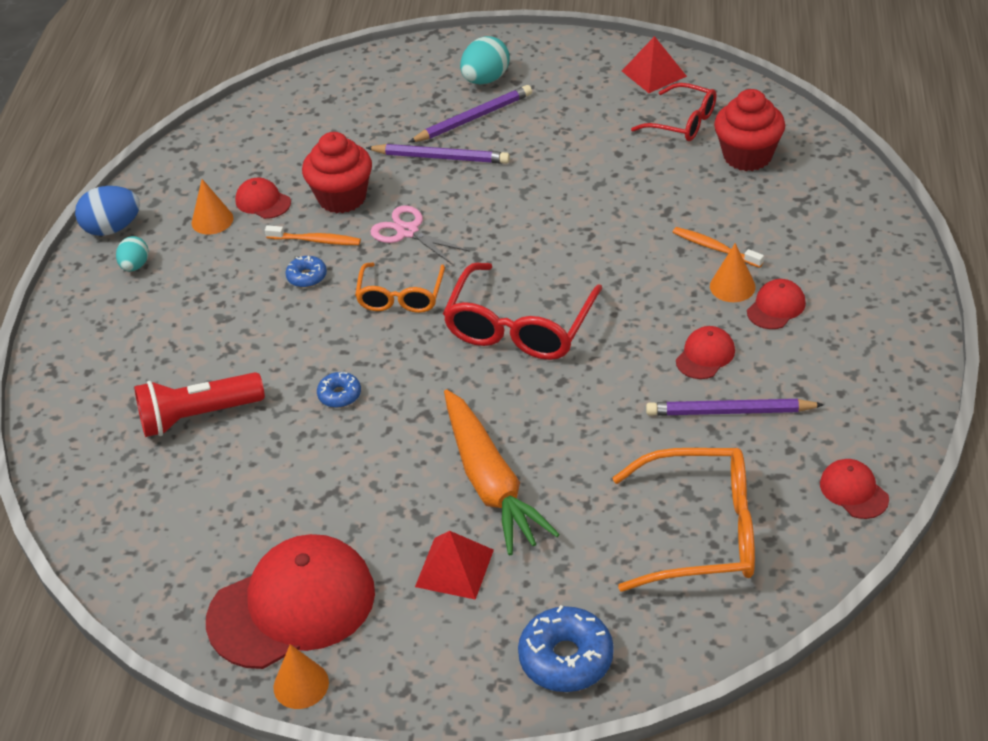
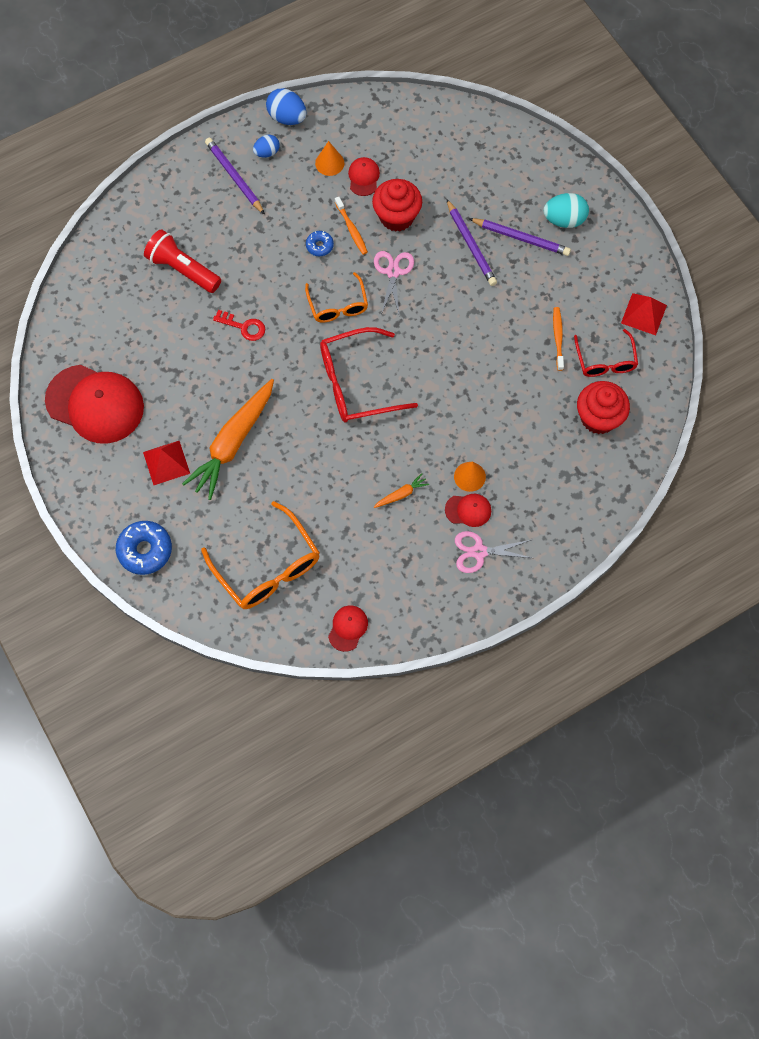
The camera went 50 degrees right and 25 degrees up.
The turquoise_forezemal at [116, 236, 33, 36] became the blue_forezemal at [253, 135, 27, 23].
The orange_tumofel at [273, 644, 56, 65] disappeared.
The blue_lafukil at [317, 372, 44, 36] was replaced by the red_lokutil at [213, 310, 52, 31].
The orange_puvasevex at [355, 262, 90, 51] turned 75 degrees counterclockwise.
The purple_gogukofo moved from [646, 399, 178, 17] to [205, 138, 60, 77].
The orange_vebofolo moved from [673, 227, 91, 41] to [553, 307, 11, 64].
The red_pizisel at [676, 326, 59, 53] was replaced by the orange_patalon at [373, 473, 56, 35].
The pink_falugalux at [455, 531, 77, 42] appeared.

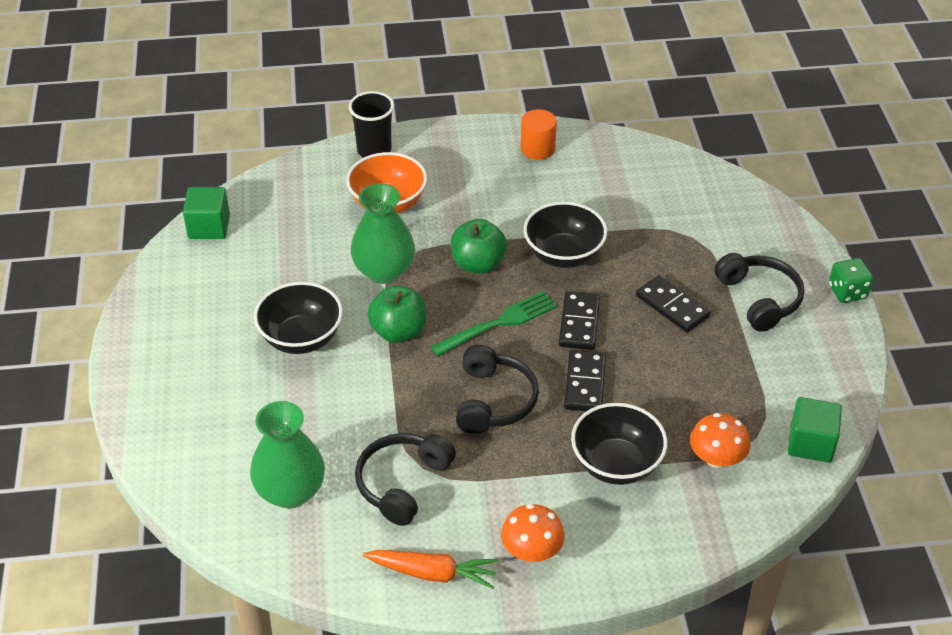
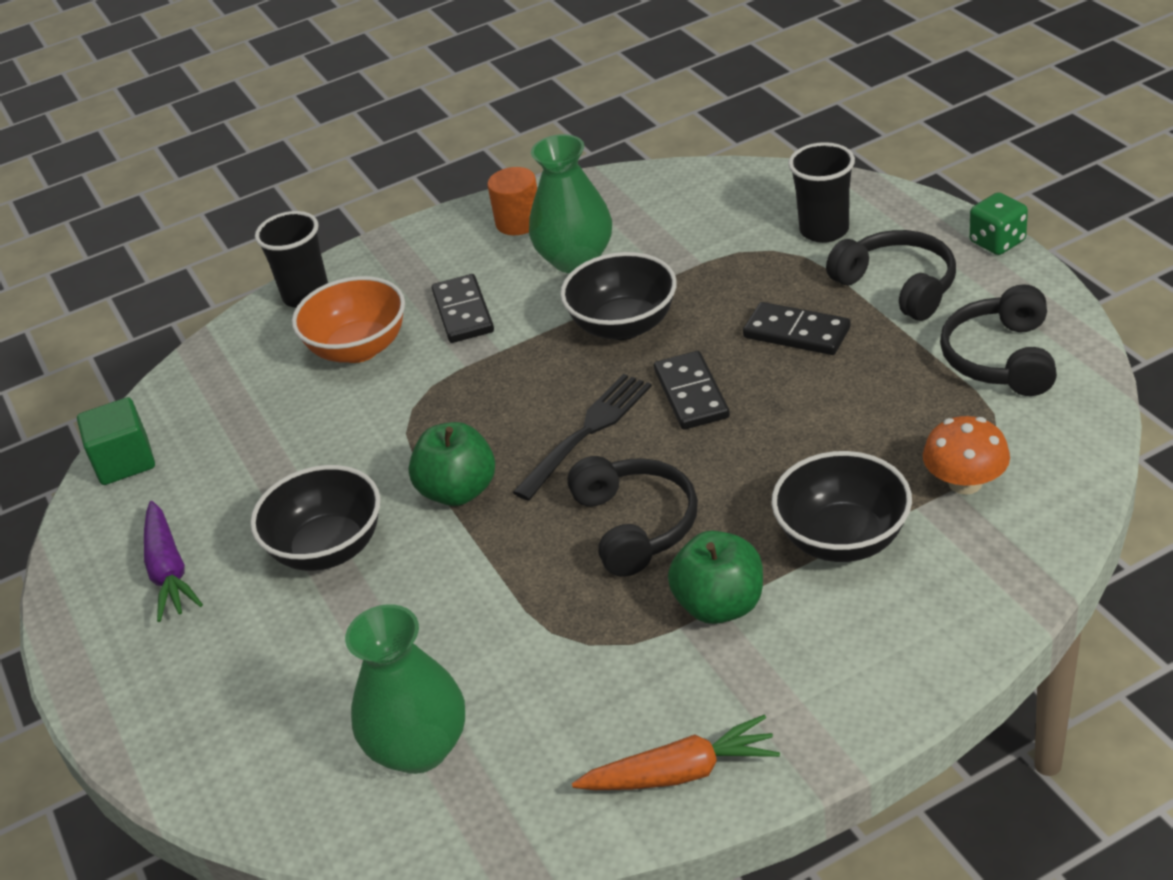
The camera went 15 degrees left and 5 degrees down.
The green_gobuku moved from [351, 183, 64, 101] to [529, 134, 83, 139].
The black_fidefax moved from [355, 433, 101, 93] to [940, 284, 117, 112].
The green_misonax at [430, 291, 127, 65] became the black_misonax at [513, 374, 139, 127].
The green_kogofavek moved from [451, 219, 56, 54] to [668, 531, 95, 93].
The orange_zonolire at [501, 504, 64, 58] disappeared.
The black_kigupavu moved from [564, 350, 42, 61] to [432, 274, 62, 69].
The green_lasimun at [788, 397, 54, 66] disappeared.
The purple_patalon at [144, 501, 59, 121] appeared.
The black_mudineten at [788, 142, 67, 101] appeared.

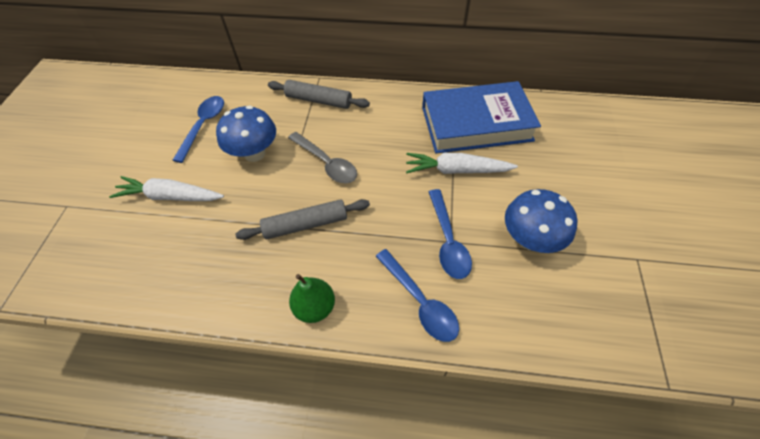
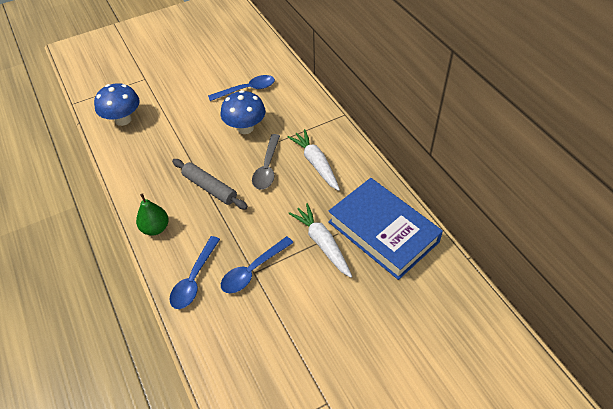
The camera went 55 degrees right and 5 degrees down.
The white_patalon moved from [109, 176, 115, 25] to [288, 129, 52, 62].
The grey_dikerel at [268, 80, 102, 29] disappeared.
The blue_zonolire moved from [505, 189, 72, 64] to [94, 83, 46, 43].

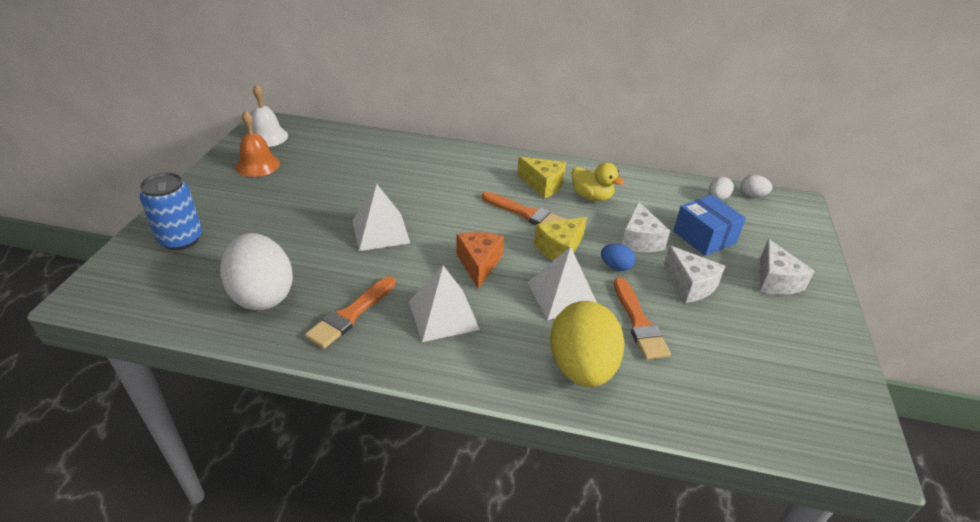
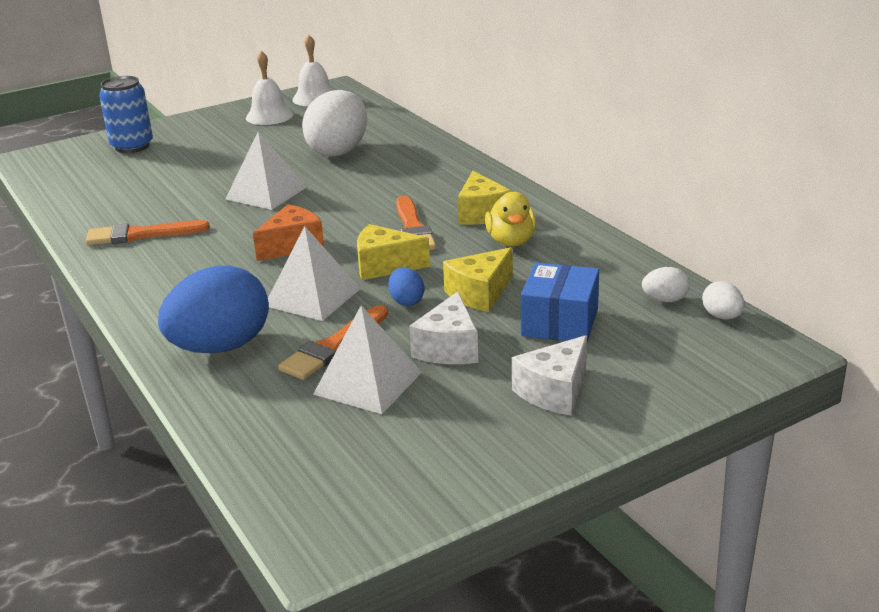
The camera went 50 degrees right and 10 degrees down.
The white_forezemal moved from [220, 233, 73, 77] to [302, 90, 65, 66].
The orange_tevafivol at [235, 110, 45, 67] became the white_tevafivol at [246, 51, 47, 74].
The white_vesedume moved from [408, 266, 72, 76] to [313, 305, 109, 109].
The yellow_forezemal at [550, 301, 74, 86] became the blue_forezemal at [158, 265, 111, 88].
The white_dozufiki at [621, 201, 49, 51] became the yellow_dozufiki at [443, 247, 70, 65].

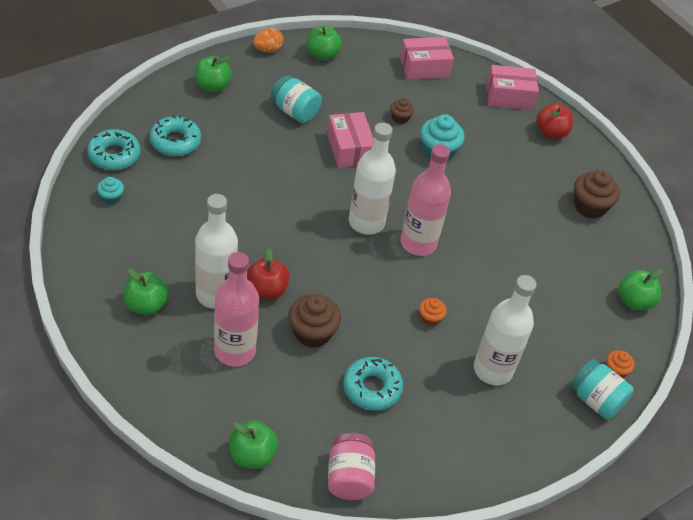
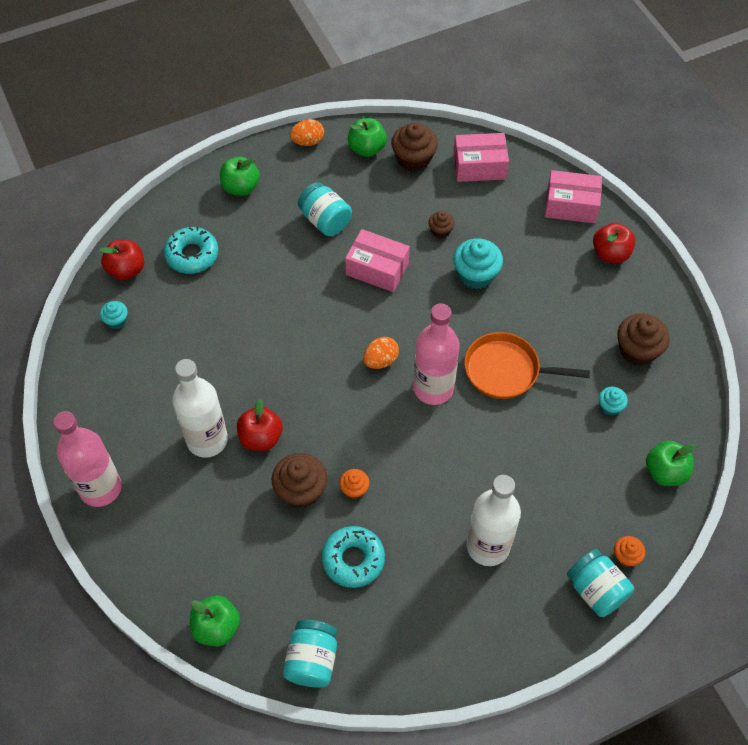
The camera went 15 degrees right and 10 degrees up.
The turquoise_lafukil at [87, 129, 54, 41] was replaced by the red_kogofavek at [99, 240, 45, 40].
The green_kogofavek at [124, 268, 45, 47] disappeared.
The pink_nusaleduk moved from [214, 252, 45, 115] to [53, 411, 69, 96].
The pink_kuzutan at [327, 112, 47, 56] turned 60 degrees counterclockwise.
The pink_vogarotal at [328, 433, 47, 67] became the turquoise_vogarotal at [283, 620, 54, 68].
The white_nusaleduk at [349, 123, 47, 112] was replaced by the orange_forezemal at [363, 337, 36, 32].
The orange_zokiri moved from [419, 298, 28, 28] to [339, 469, 30, 30].
The brown_zokiri at [391, 122, 47, 50] appeared.
The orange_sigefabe at [464, 332, 126, 67] appeared.
The turquoise_zokiri at [599, 387, 29, 29] appeared.

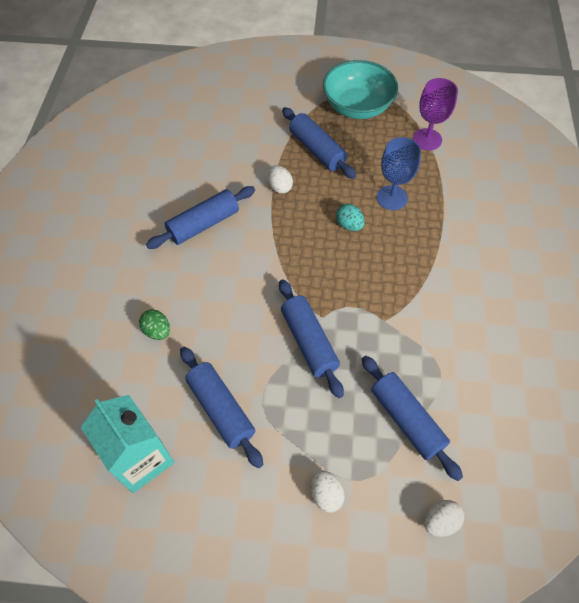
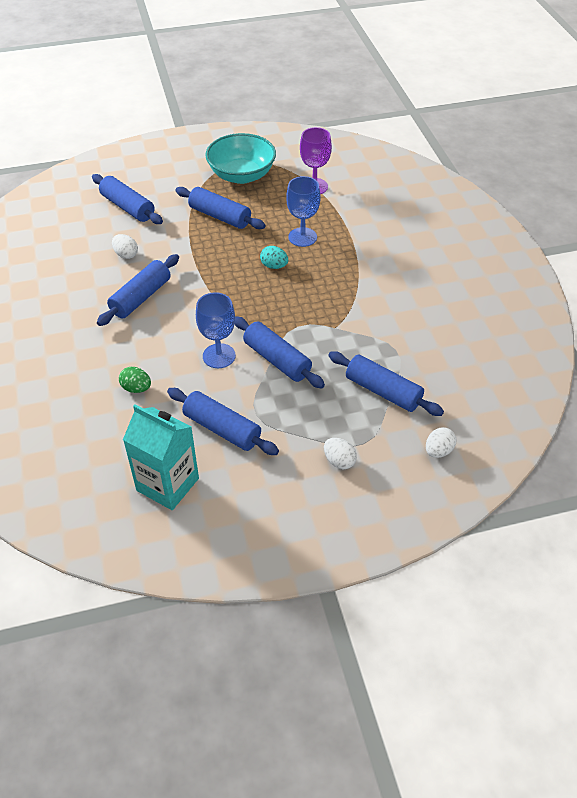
The camera went 20 degrees left and 10 degrees down.
The white_forezemal moved from [268, 165, 25, 29] to [112, 234, 26, 25].
The blue_dikerel at [92, 174, 71, 50] appeared.
The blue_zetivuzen at [196, 292, 40, 76] appeared.

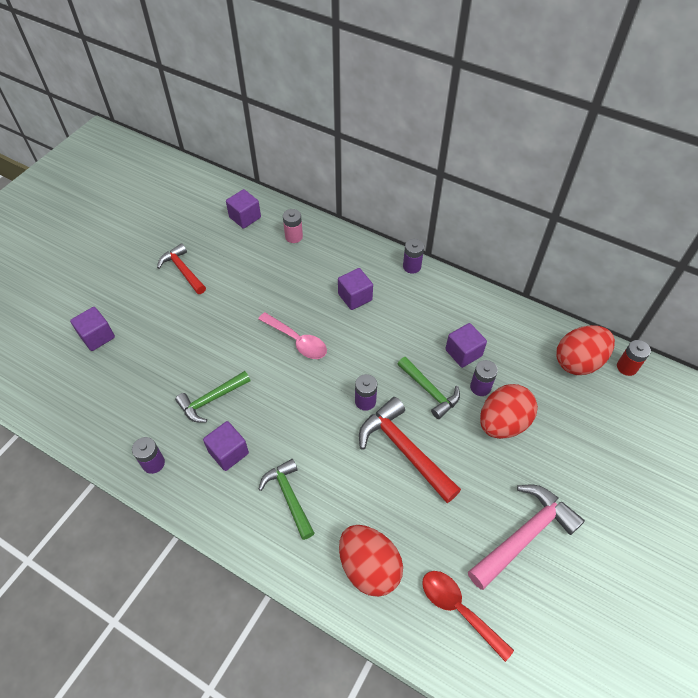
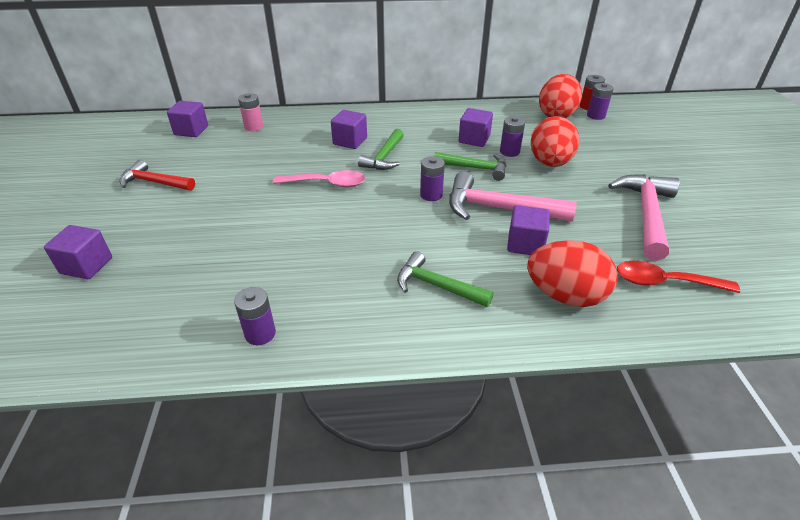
The camera went 35 degrees left and 15 degrees down.
The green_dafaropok moved from [175, 371, 75, 52] to [358, 129, 46, 41].
The purple_lasimun moved from [203, 421, 46, 50] to [507, 205, 43, 50].
The red_dafaropok at [359, 397, 102, 106] became the pink_dafaropok at [449, 172, 128, 50].
The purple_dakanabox moved from [403, 239, 21, 35] to [587, 83, 27, 37].

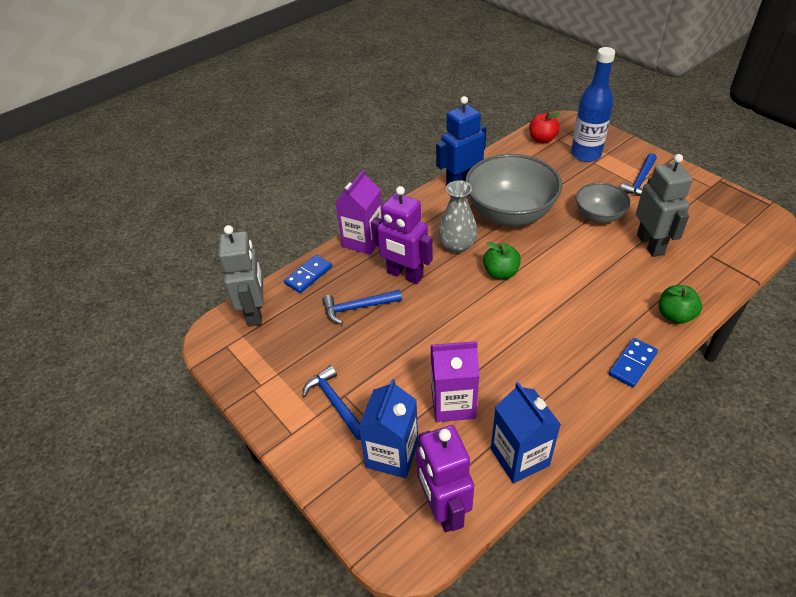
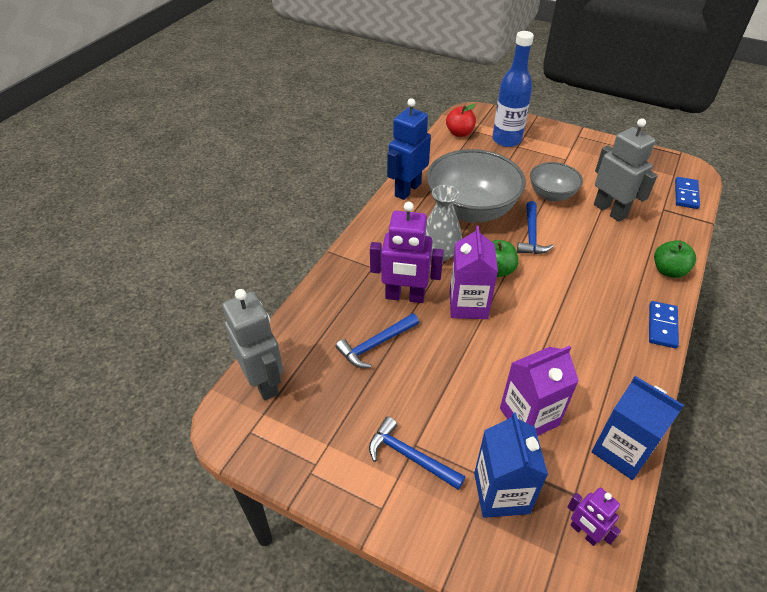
The camera went 25 degrees left and 0 degrees up.
The blue_kigupavu moved from [284, 255, 48, 38] to [675, 177, 25, 32].
The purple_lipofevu moved from [336, 170, 46, 85] to [450, 226, 48, 93].
The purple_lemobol at [416, 425, 58, 107] changed to 0.54 times the size.
The blue_dafaropok moved from [620, 153, 37, 43] to [517, 201, 37, 53].

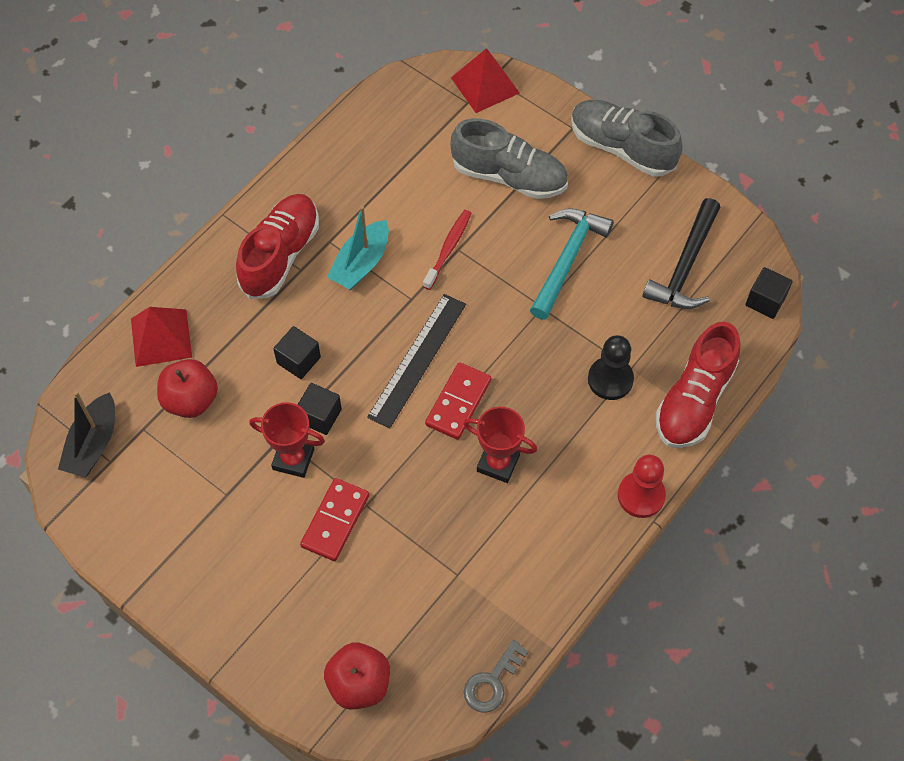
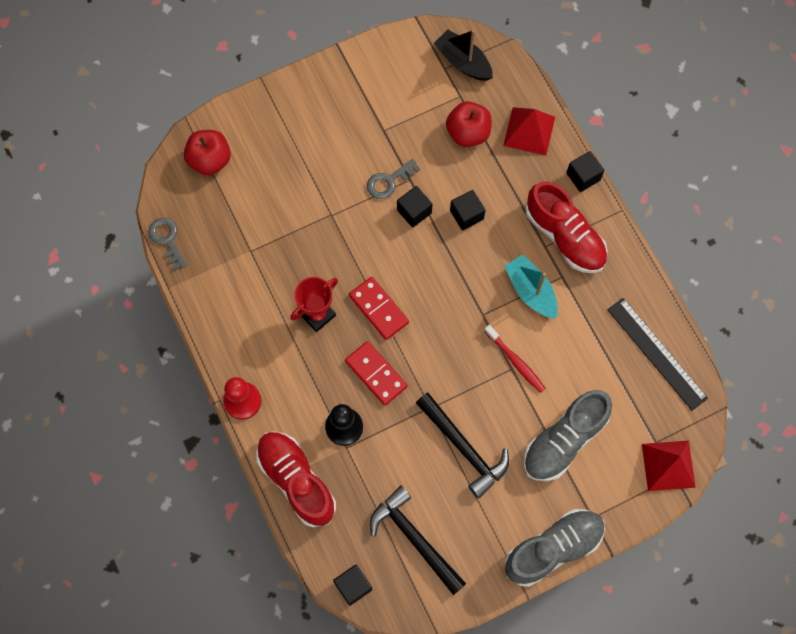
The camera went 115 degrees right and 10 degrees up.
The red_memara at [249, 402, 76, 76] was replaced by the grey_lokutil at [367, 159, 53, 40].
The red_kigupavu moved from [300, 478, 69, 83] to [345, 341, 62, 64].
The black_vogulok moved from [367, 294, 99, 135] to [607, 298, 101, 113].
The turquoise_dafaropok at [530, 209, 84, 111] became the black_dafaropok at [416, 393, 93, 105].
The black_lasimun at [566, 151, 38, 41] appeared.

